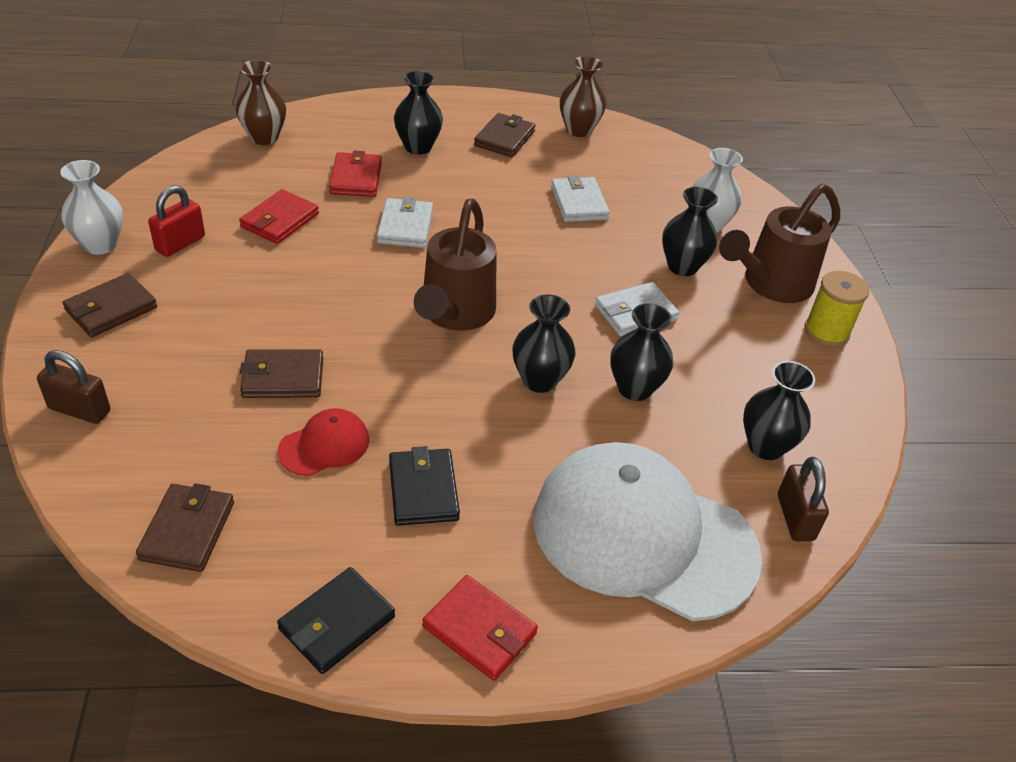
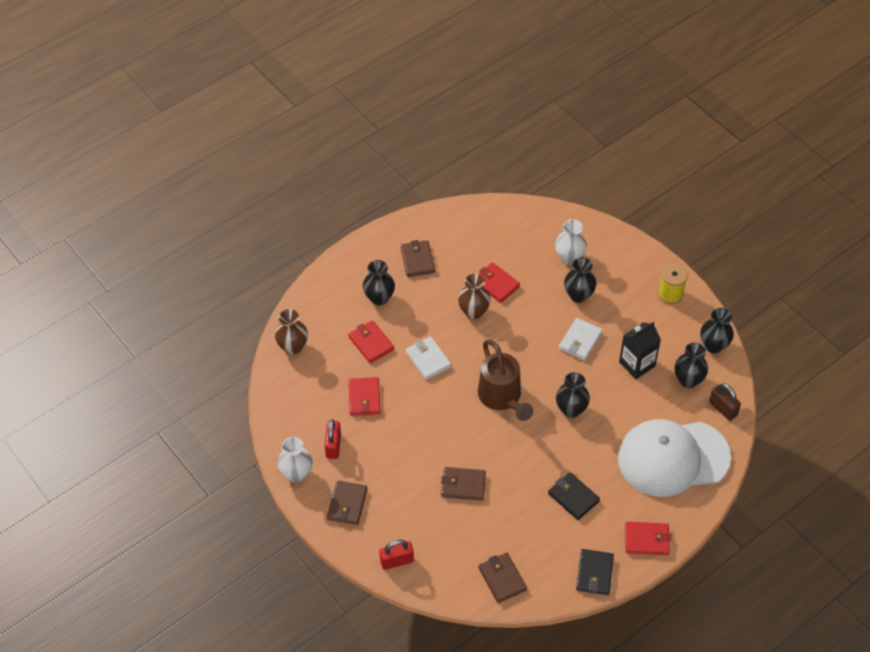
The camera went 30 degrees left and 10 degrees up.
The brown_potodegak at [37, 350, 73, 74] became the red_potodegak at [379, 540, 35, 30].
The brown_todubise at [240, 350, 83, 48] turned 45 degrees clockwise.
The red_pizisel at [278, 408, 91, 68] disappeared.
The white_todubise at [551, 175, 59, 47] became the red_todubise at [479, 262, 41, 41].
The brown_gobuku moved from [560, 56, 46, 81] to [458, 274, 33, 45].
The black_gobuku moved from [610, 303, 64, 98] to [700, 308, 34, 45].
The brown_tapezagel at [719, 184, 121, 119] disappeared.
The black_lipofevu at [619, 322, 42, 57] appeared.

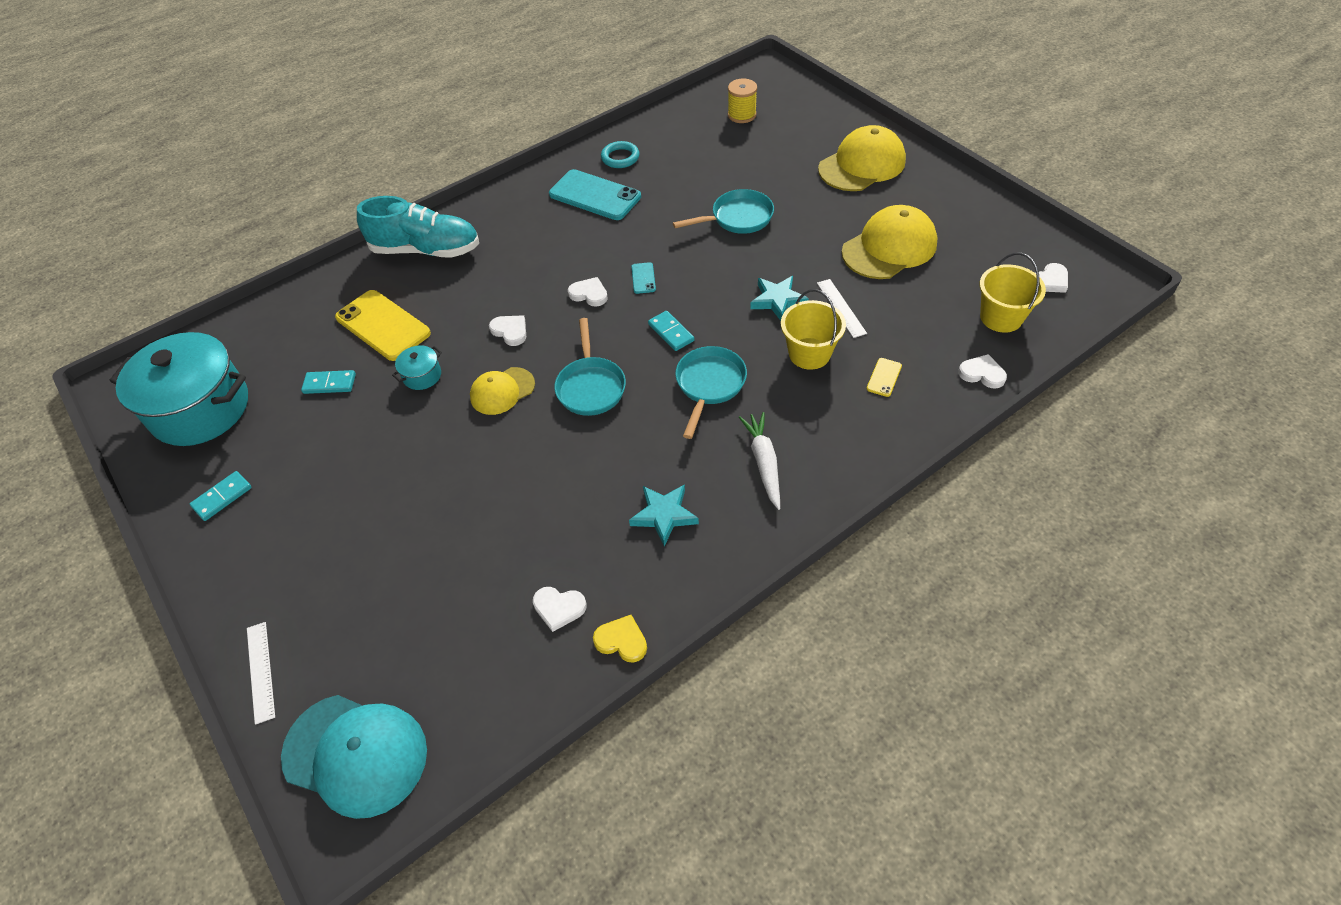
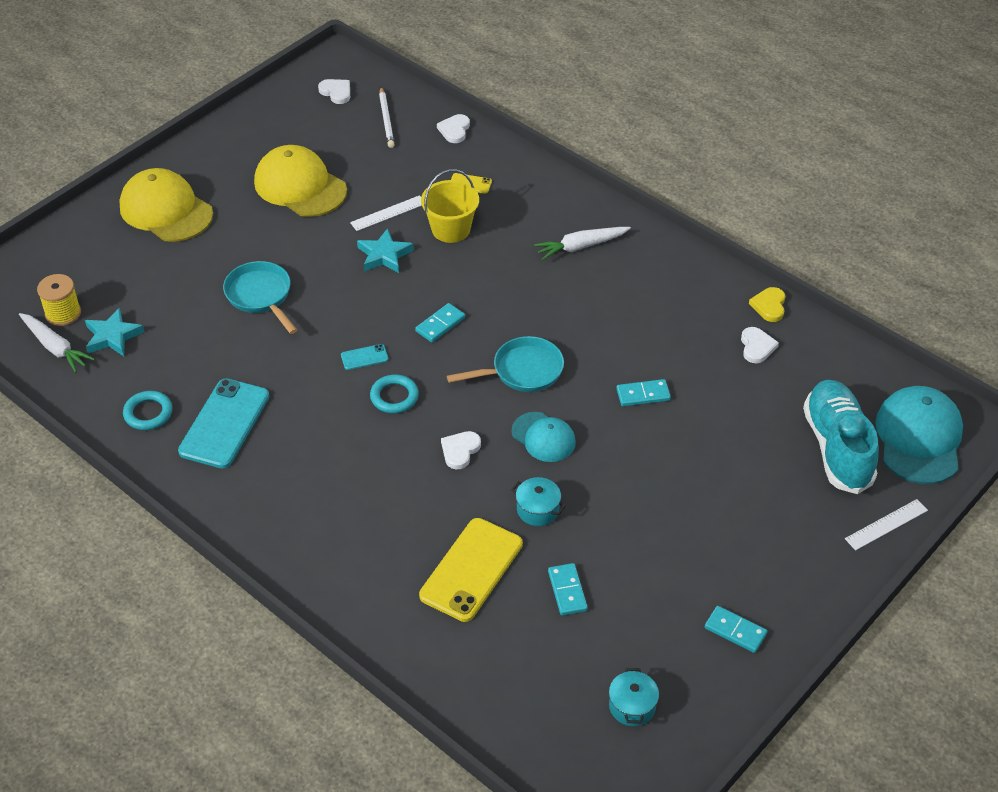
The camera went 105 degrees left and 5 degrees down.
The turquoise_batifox at [110, 332, 138, 114] changed to 0.40 times the size.
The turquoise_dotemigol moved from [357, 196, 122, 62] to [803, 380, 76, 114].
The yellow_pizisel at [470, 367, 65, 48] became the turquoise_pizisel at [512, 412, 64, 50].
The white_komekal at [568, 277, 40, 30] was replaced by the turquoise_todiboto at [370, 375, 49, 38].
The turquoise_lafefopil moved from [629, 484, 70, 62] to [85, 307, 59, 49].
The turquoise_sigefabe at [675, 346, 72, 93] disappeared.
The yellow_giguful at [980, 253, 66, 80] was replaced by the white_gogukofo at [379, 87, 16, 61].
The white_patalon at [19, 313, 76, 60] appeared.
The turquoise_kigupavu at [616, 379, 55, 27] appeared.

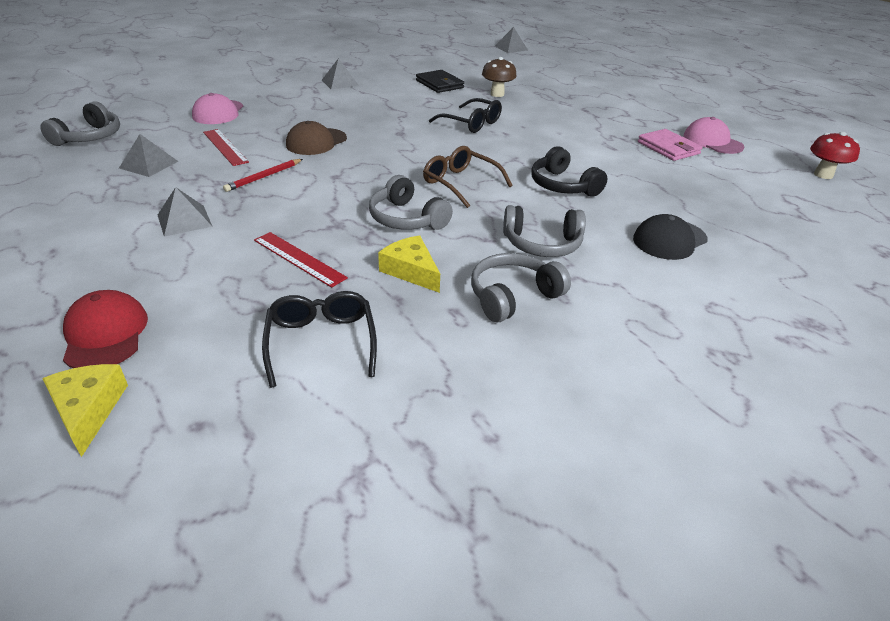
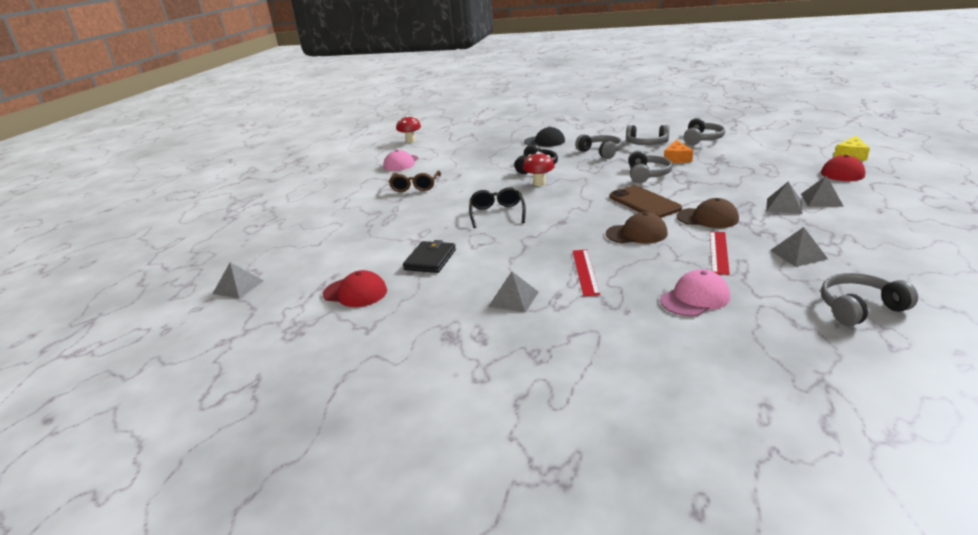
The camera went 125 degrees left and 10 degrees down.
The red_gogukofo at [223, 159, 80, 33] was replaced by the brown_pizisel at [677, 198, 62, 30].
The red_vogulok moved from [254, 232, 94, 56] to [573, 250, 27, 46].
The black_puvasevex at [262, 291, 115, 97] disappeared.
The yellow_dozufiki at [378, 235, 62, 58] became the orange_dozufiki at [664, 140, 29, 23].
The brown_puvasevex moved from [423, 146, 89, 62] to [389, 170, 52, 22].
The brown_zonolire at [482, 57, 35, 40] disappeared.
The pink_todubise at [638, 129, 64, 32] disappeared.
The red_pizisel at [323, 270, 64, 37] appeared.
The red_zonolire at [523, 152, 32, 34] appeared.
The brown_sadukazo at [610, 186, 72, 32] appeared.
The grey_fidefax at [684, 118, 41, 27] appeared.
The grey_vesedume at [801, 175, 43, 32] appeared.

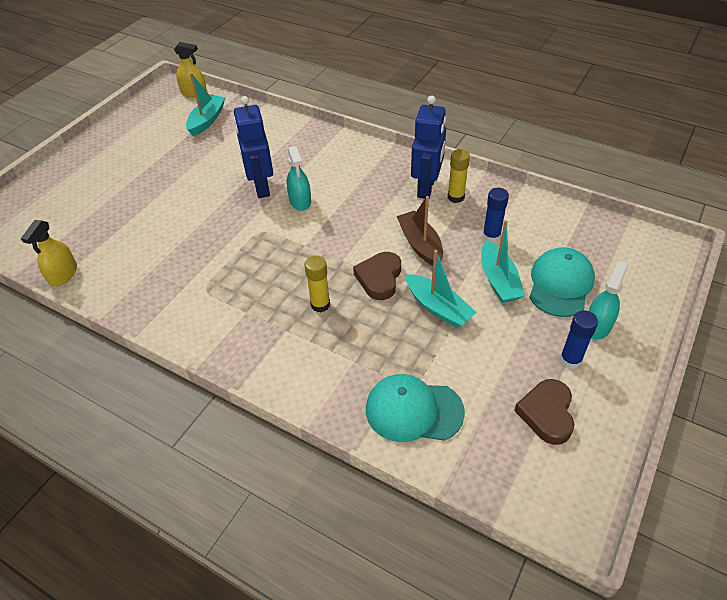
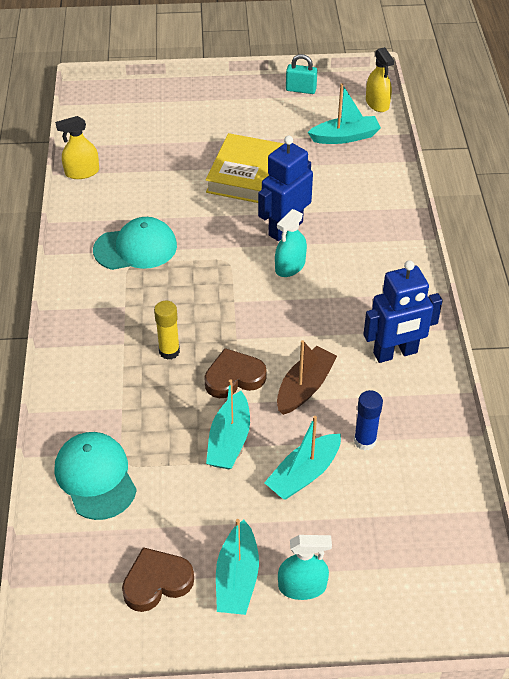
The camera went 55 degrees right and 0 degrees up.
The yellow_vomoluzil at [448, 149, 22, 54] disappeared.
The turquoise_pizisel moved from [529, 247, 66, 70] to [93, 217, 84, 53].
The blue_vomoluzil at [560, 310, 38, 59] was replaced by the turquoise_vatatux at [216, 519, 43, 96].
The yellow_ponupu at [206, 133, 78, 70] appeared.
The turquoise_potodegak at [286, 54, 31, 40] appeared.

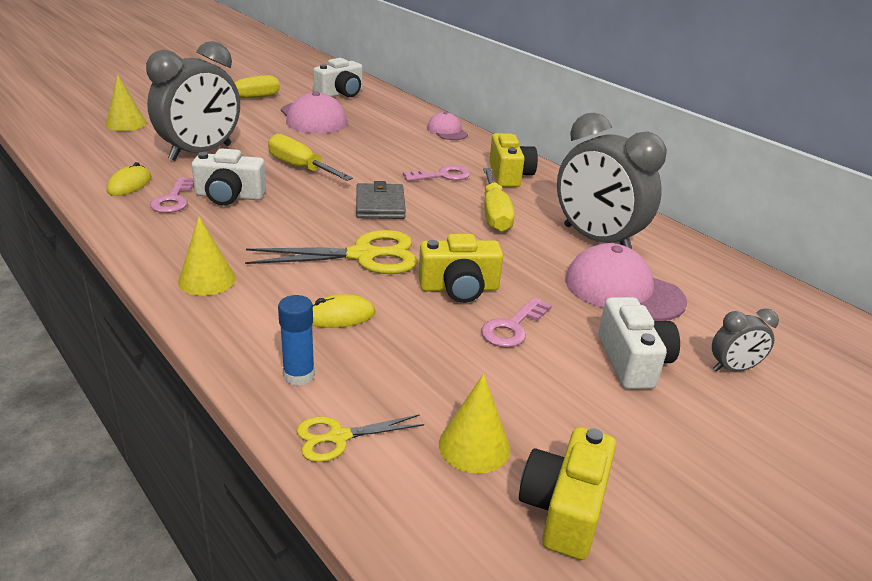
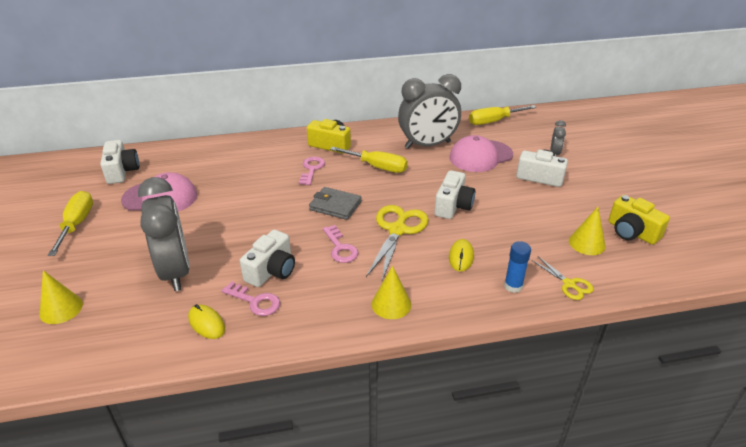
The camera went 60 degrees left and 5 degrees up.
The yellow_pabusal moved from [268, 134, 85, 47] to [469, 105, 67, 20].
The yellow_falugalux at [297, 415, 127, 47] turned 45 degrees counterclockwise.
The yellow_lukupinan at [418, 234, 85, 69] became the white_lukupinan at [434, 170, 41, 49].
The pink_pizisel at [427, 112, 41, 28] disappeared.
The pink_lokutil moved from [481, 297, 71, 50] to [323, 225, 35, 38].

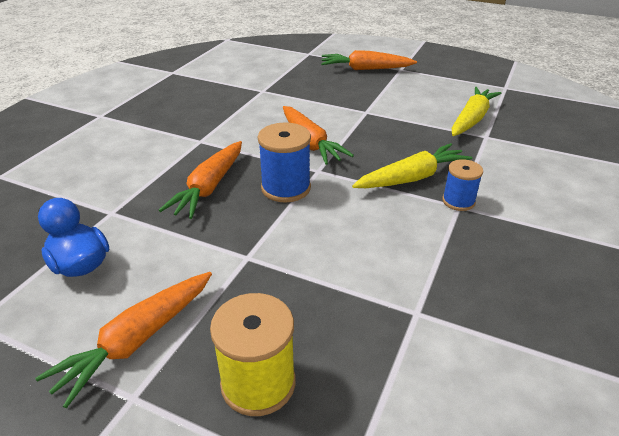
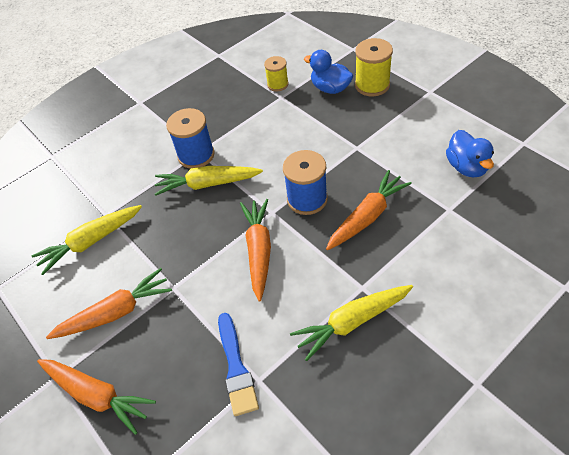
The camera went 150 degrees left and 15 degrees up.
The orange_patalon moved from [35, 272, 177, 136] to [46, 268, 126, 71].
The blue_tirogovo at [442, 159, 41, 52] changed to 1.58 times the size.
The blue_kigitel at [218, 313, 41, 103] appeared.
The yellow_tirogovo at [264, 56, 25, 35] appeared.
The yellow_patalon at [290, 285, 123, 76] appeared.
The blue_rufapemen at [304, 50, 49, 44] appeared.

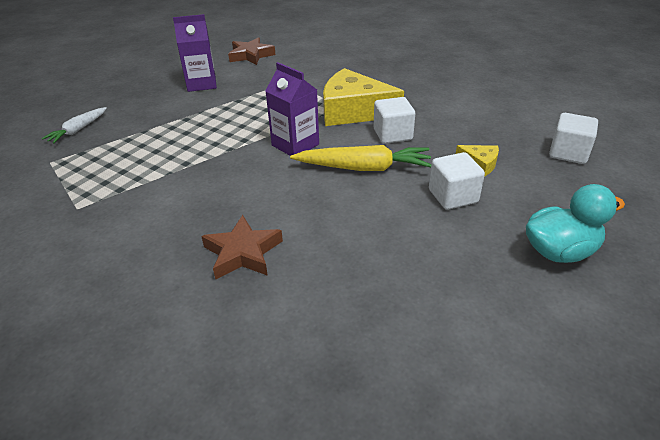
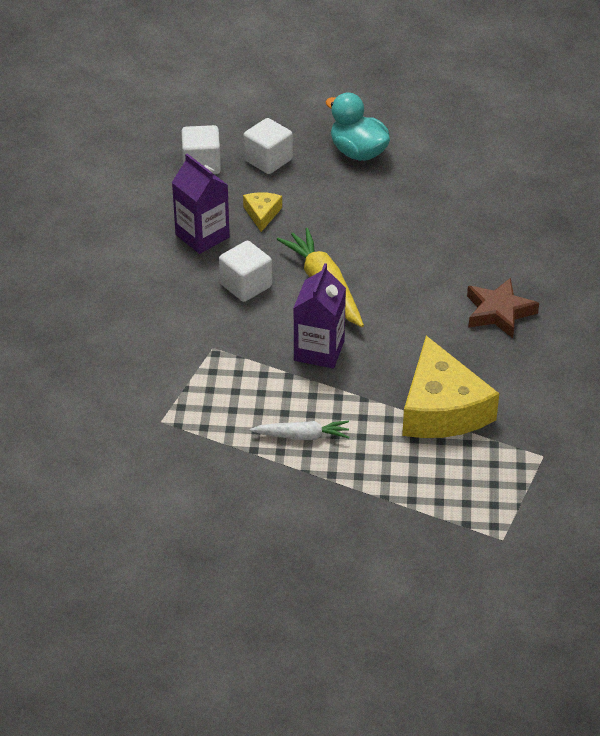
The camera went 120 degrees left and 5 degrees up.
The white_patalon moved from [42, 107, 65, 36] to [250, 421, 99, 19].
The purple_lipofevu moved from [173, 14, 44, 78] to [172, 154, 58, 100].
The brown_lafefopil at [228, 37, 48, 28] disappeared.
The yellow_dozufiki moved from [323, 68, 81, 58] to [402, 336, 97, 102].
The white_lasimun moved from [429, 152, 56, 58] to [243, 118, 50, 56].

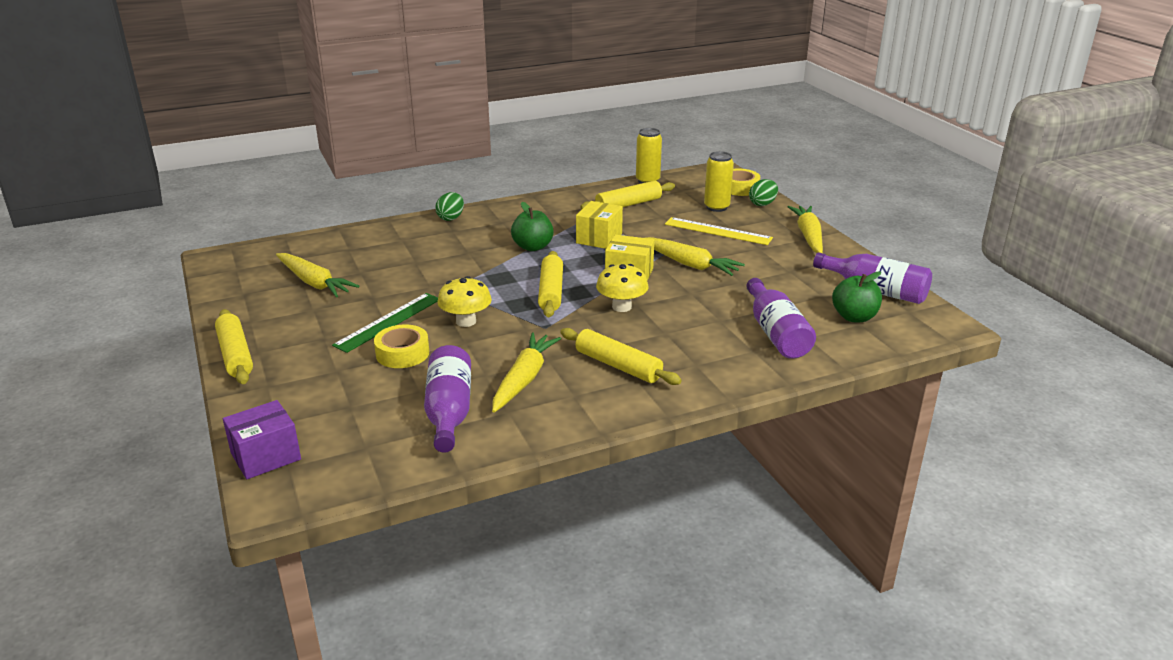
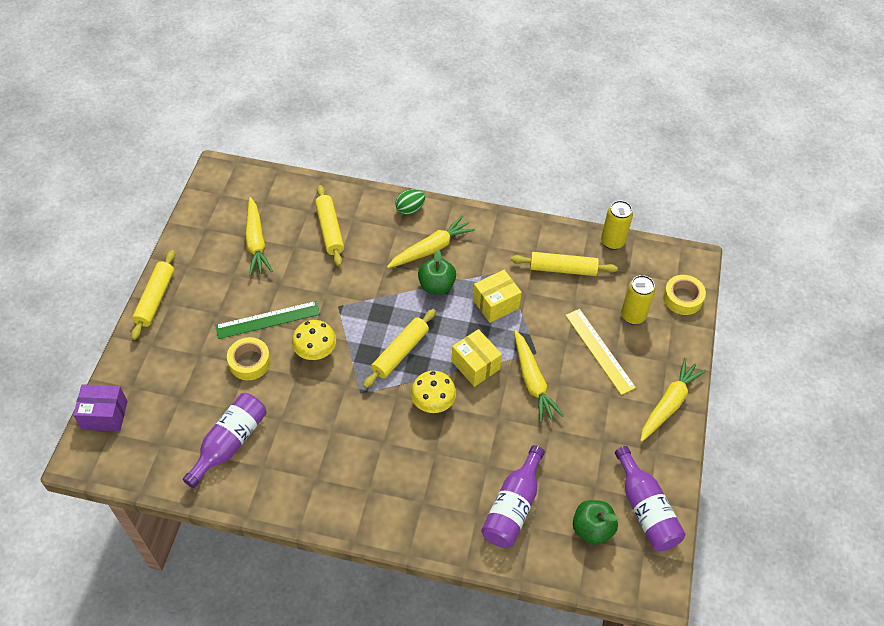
The camera went 35 degrees right and 25 degrees up.
The yellow_patalon moved from [492, 332, 69, 81] to [387, 216, 88, 52].
The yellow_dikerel moved from [560, 328, 122, 57] to [315, 185, 29, 82].
The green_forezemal at [749, 179, 29, 27] disappeared.

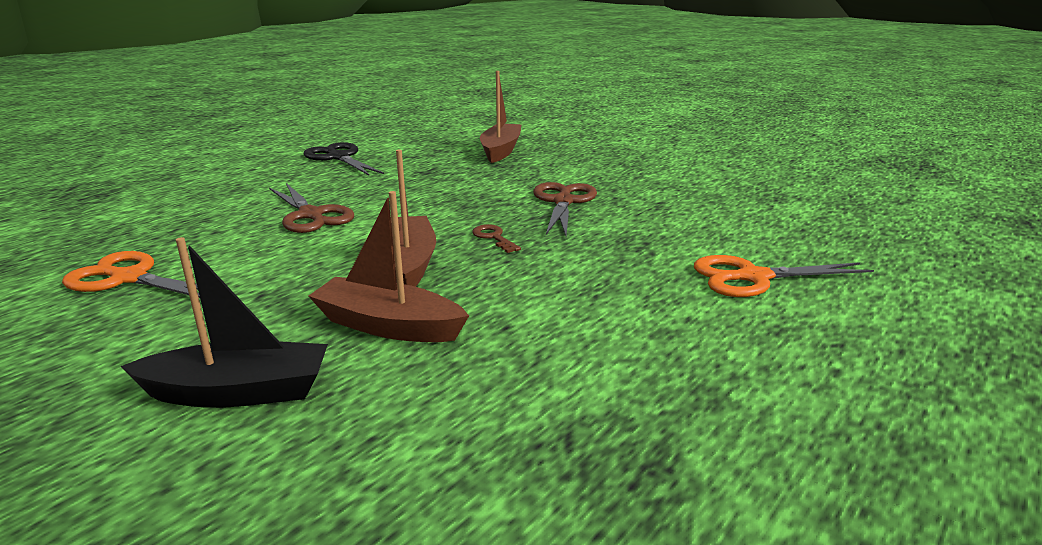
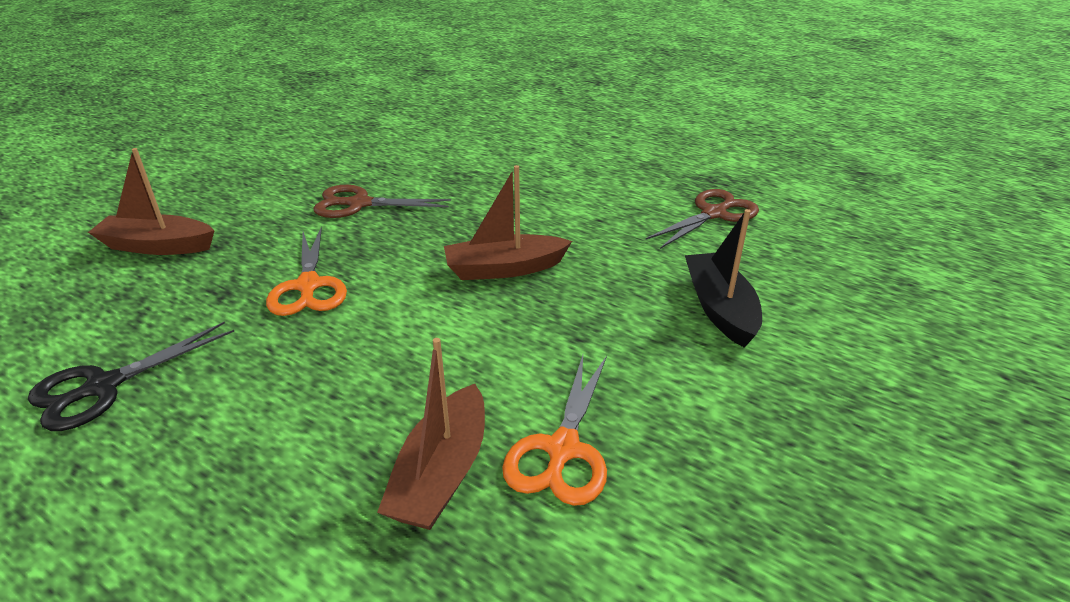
The camera went 95 degrees left and 10 degrees up.
The brown_falugalux moved from [269, 183, 85, 50] to [646, 189, 113, 60].
The brown_vatatux moved from [309, 191, 160, 151] to [377, 338, 108, 192].
The brown_lokutil at [472, 224, 49, 29] disappeared.
The orange_falugalux moved from [694, 255, 180, 42] to [266, 226, 81, 90].

